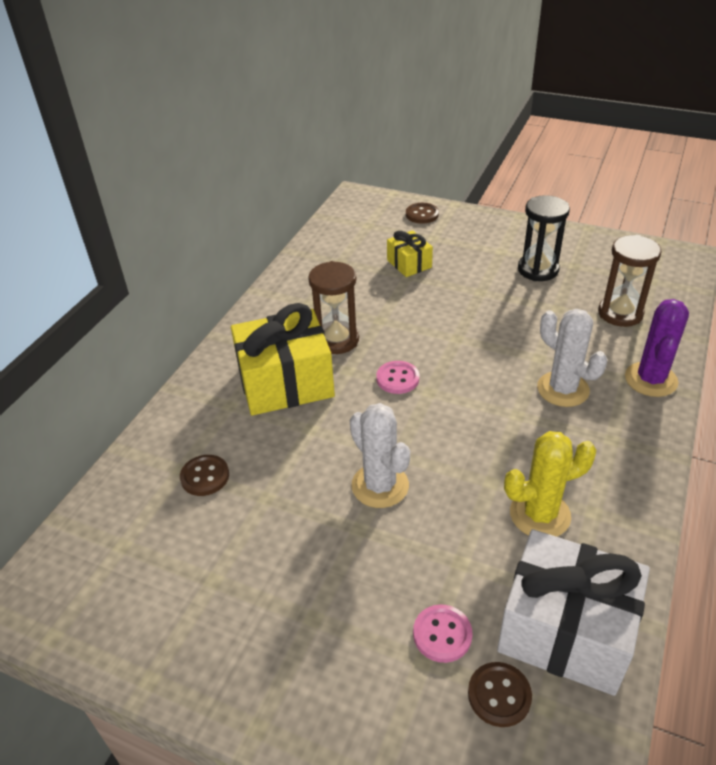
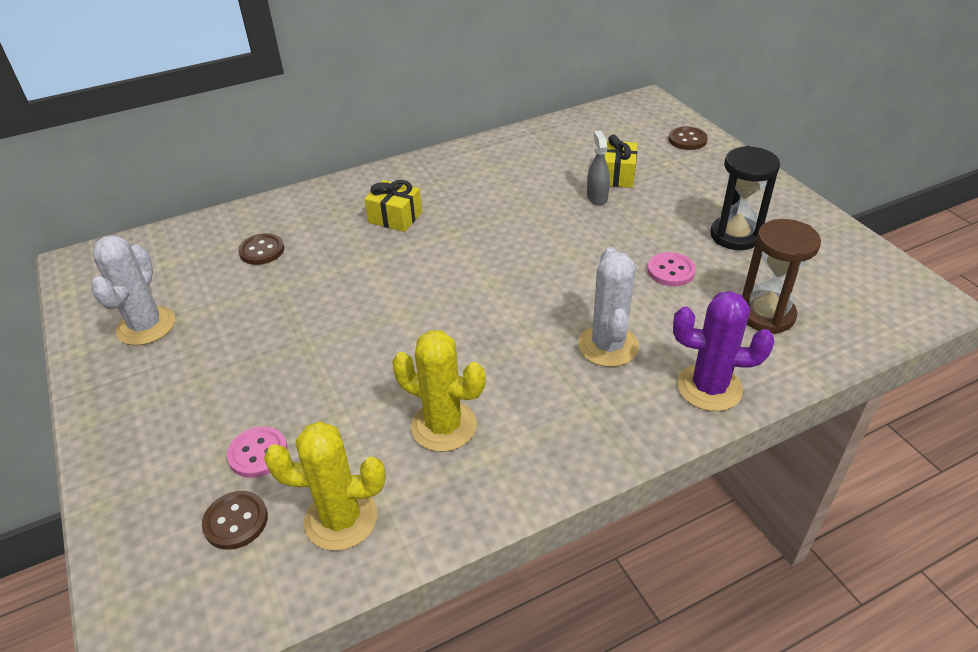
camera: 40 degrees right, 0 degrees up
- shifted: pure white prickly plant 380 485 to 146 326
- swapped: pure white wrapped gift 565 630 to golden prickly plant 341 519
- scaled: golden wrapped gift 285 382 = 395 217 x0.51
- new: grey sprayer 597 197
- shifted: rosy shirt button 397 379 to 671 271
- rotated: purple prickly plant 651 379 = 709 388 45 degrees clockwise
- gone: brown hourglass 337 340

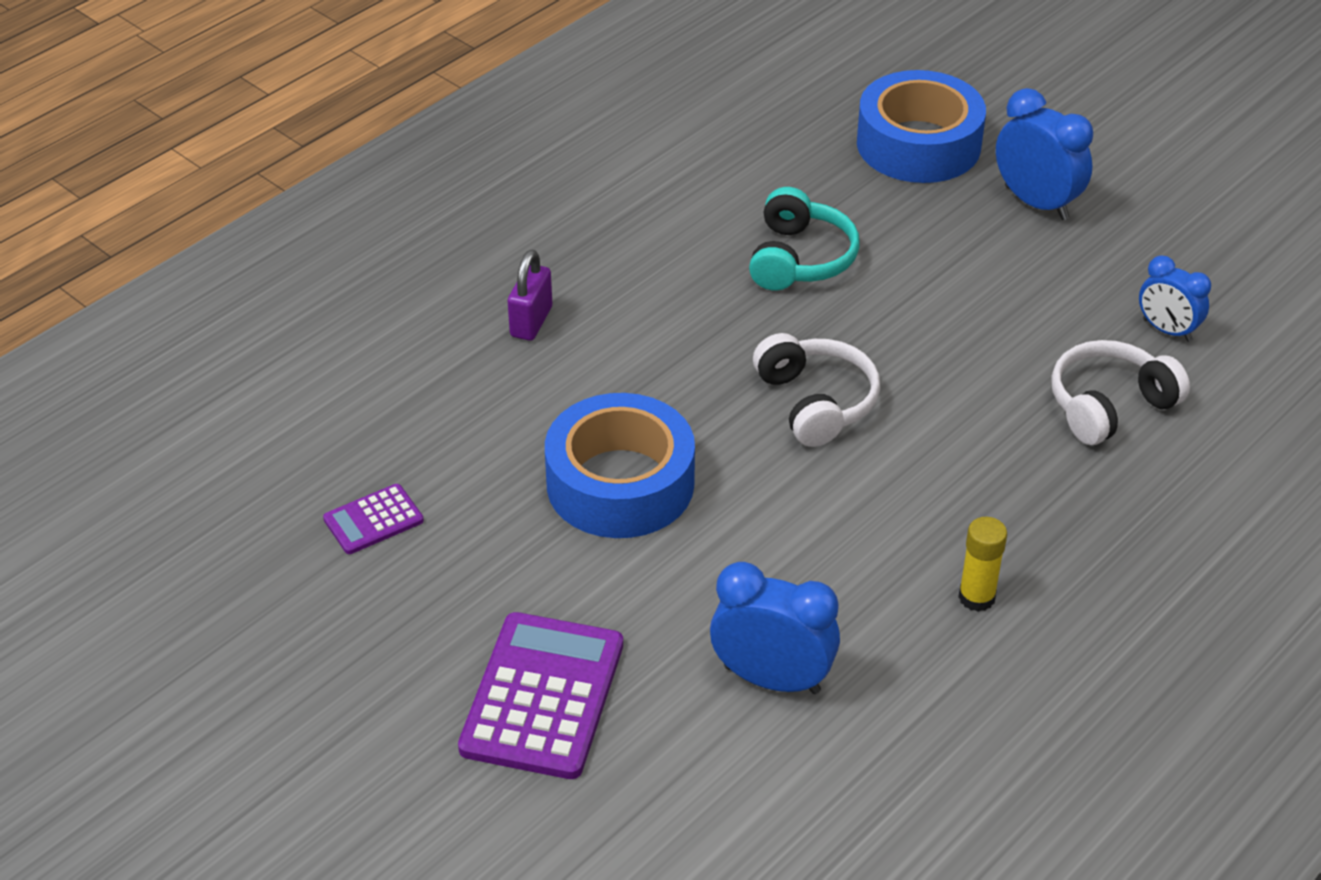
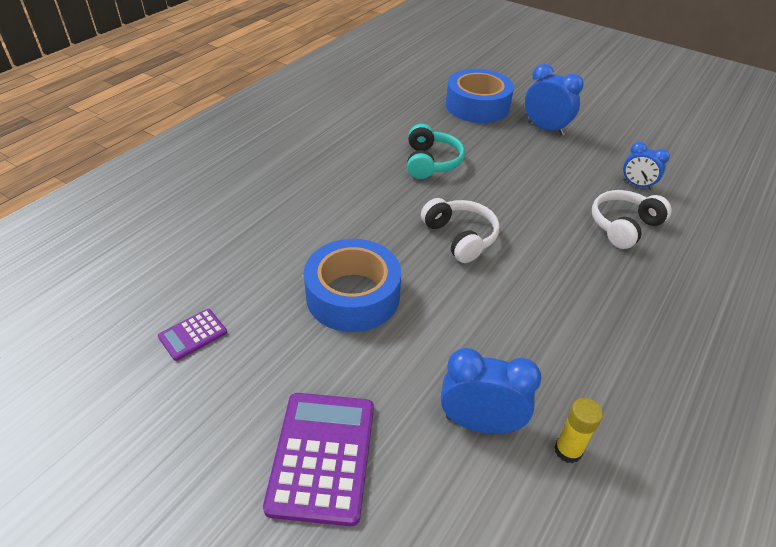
camera: 10 degrees left, 0 degrees up
- shifted: golden glue stick 976 597 to 568 450
- gone: purple padlock 531 322

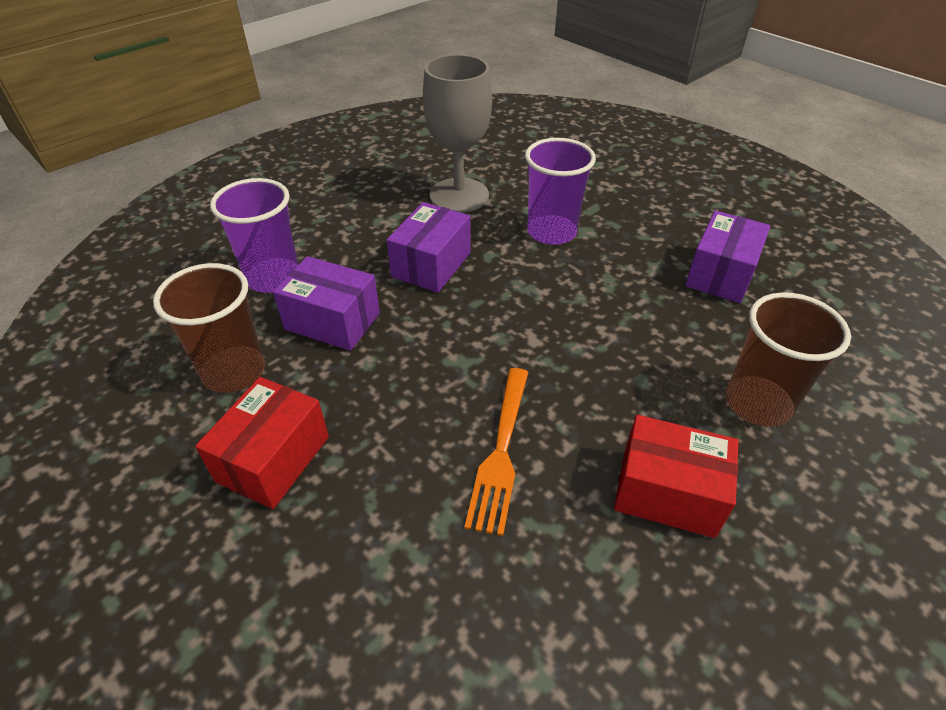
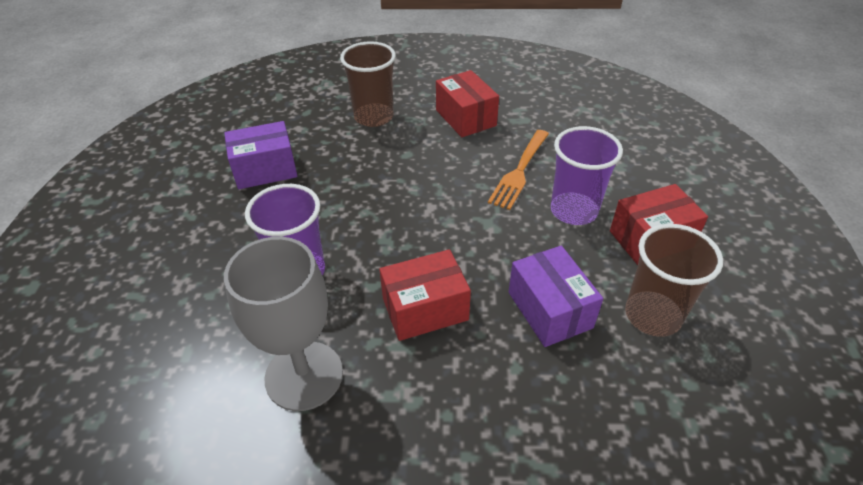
camera: 135 degrees left, 0 degrees up
- repainted: purple box 431 265 to red box 425 309
- rotated: orange fork 500 451 = 519 170 150 degrees clockwise
- shifted: purple cup 273 277 to 573 210

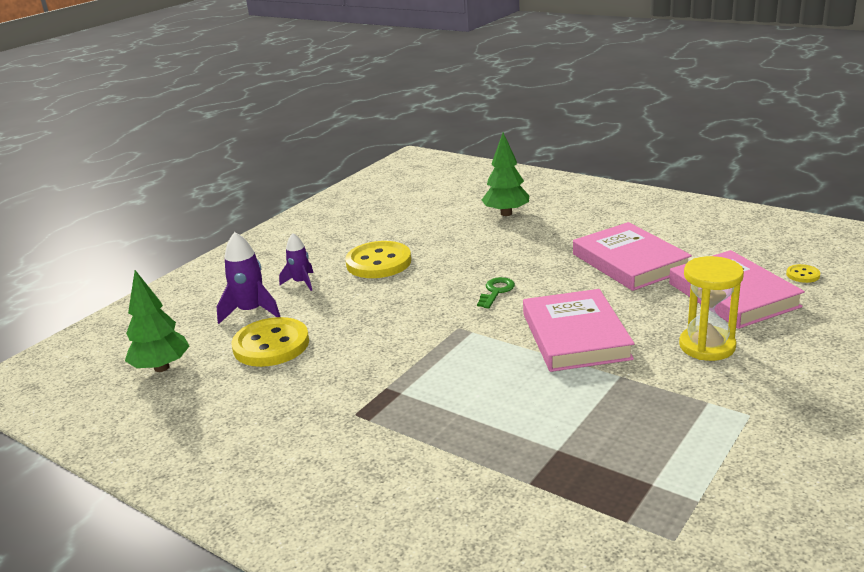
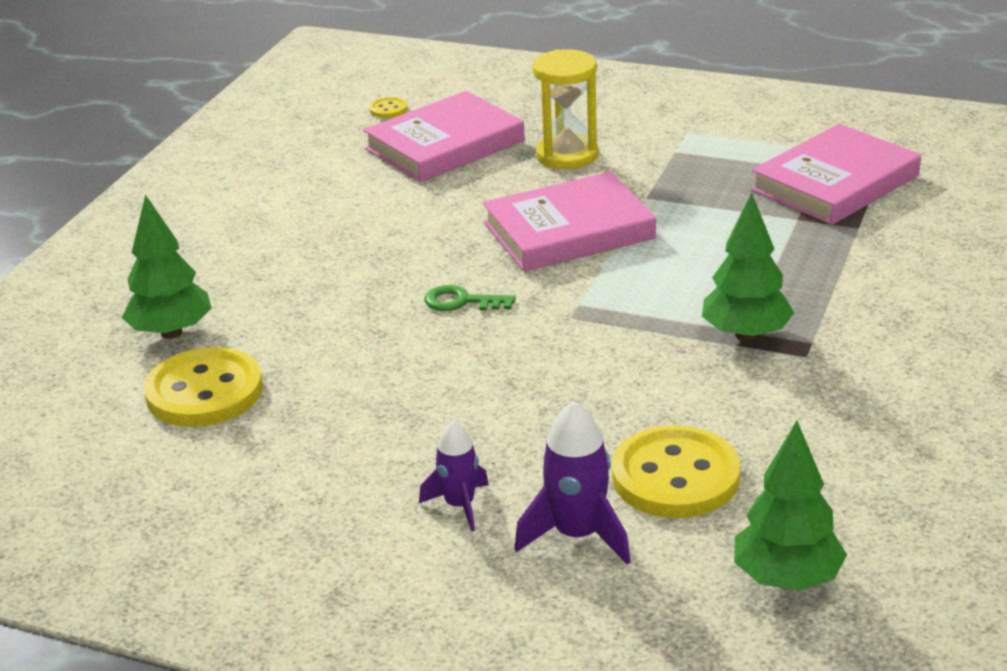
camera: 105 degrees left, 5 degrees up
- shifted: golden shirt button 378 262 to 204 392
- new: leaf-green toy tree 746 335
- shifted: rosy book 630 262 to 835 183

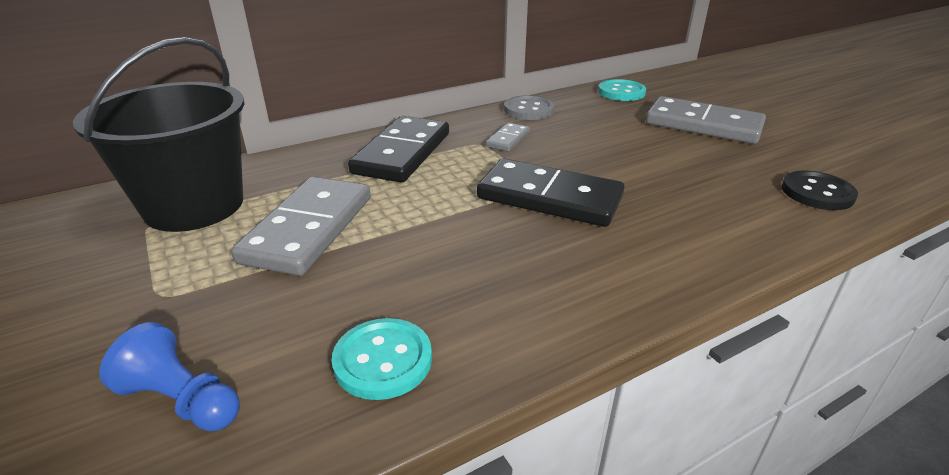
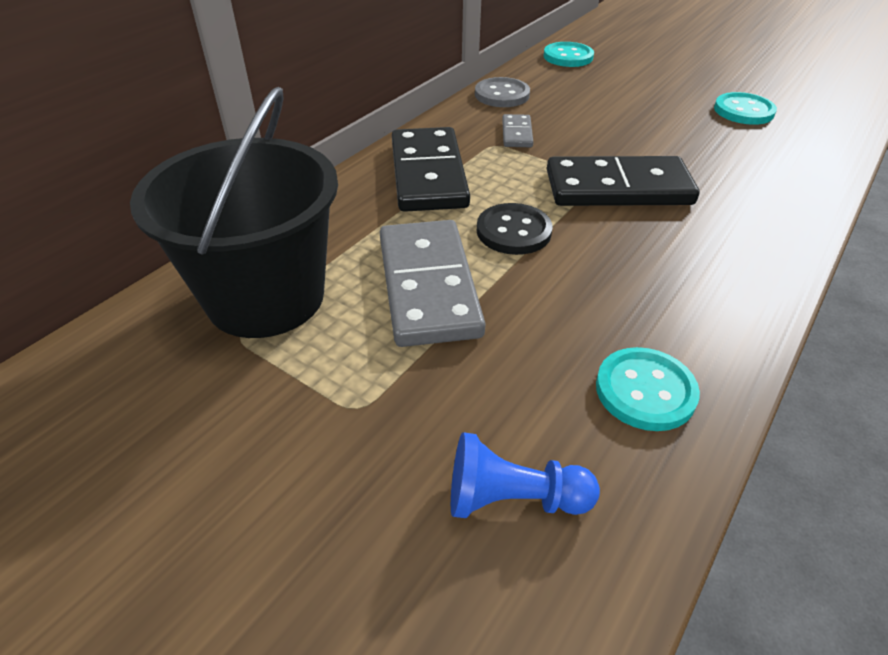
camera: 25 degrees left, 10 degrees up
- shifted: ebony shirt button 817 193 to 513 231
- new: turquoise shirt button 743 111
- gone: grey domino tile 703 125

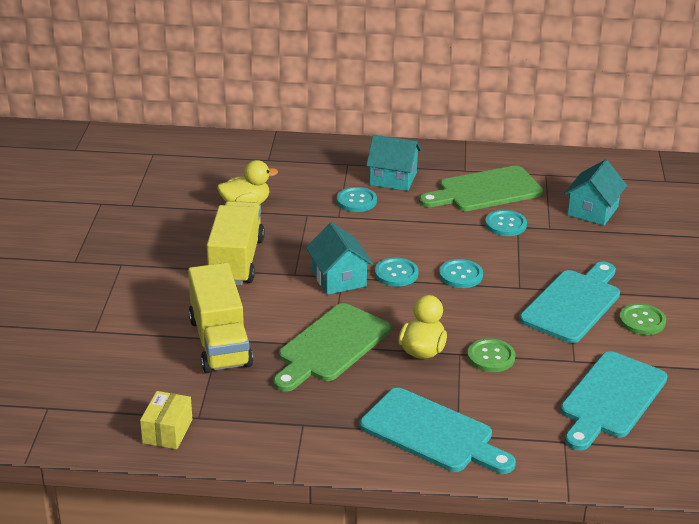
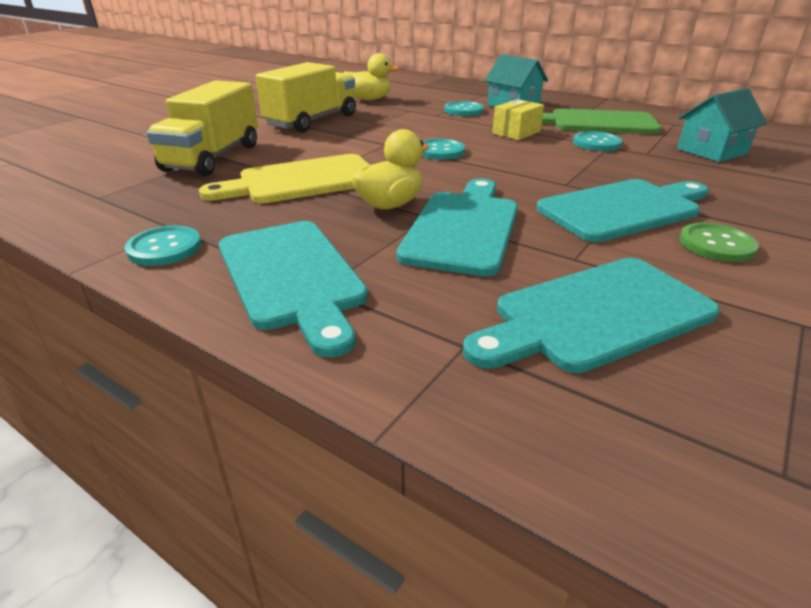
camera: 30 degrees right, 0 degrees up
- shifted: turquoise shirt button 460 275 to 164 248
- repainted: leaf-green bread board 331 346 to golden bread board 302 181
- swapped: leaf-green shirt button 491 357 to turquoise bread board 463 228
- shifted: golden box 167 431 to 516 132
- gone: turquoise toy house 339 278

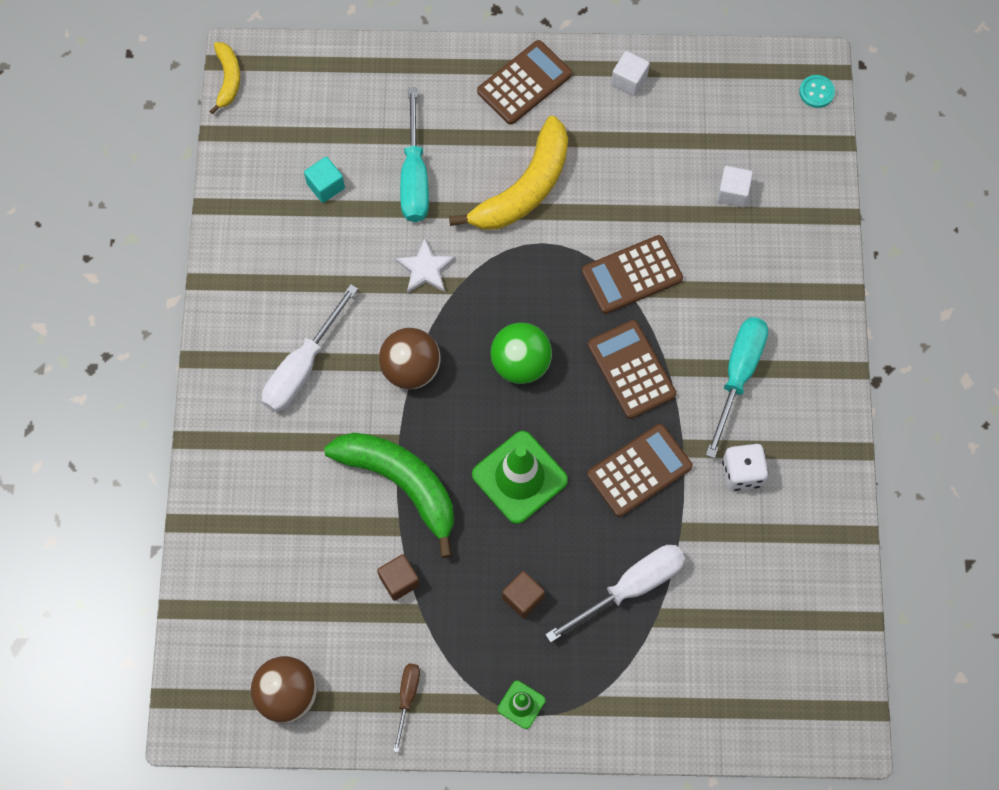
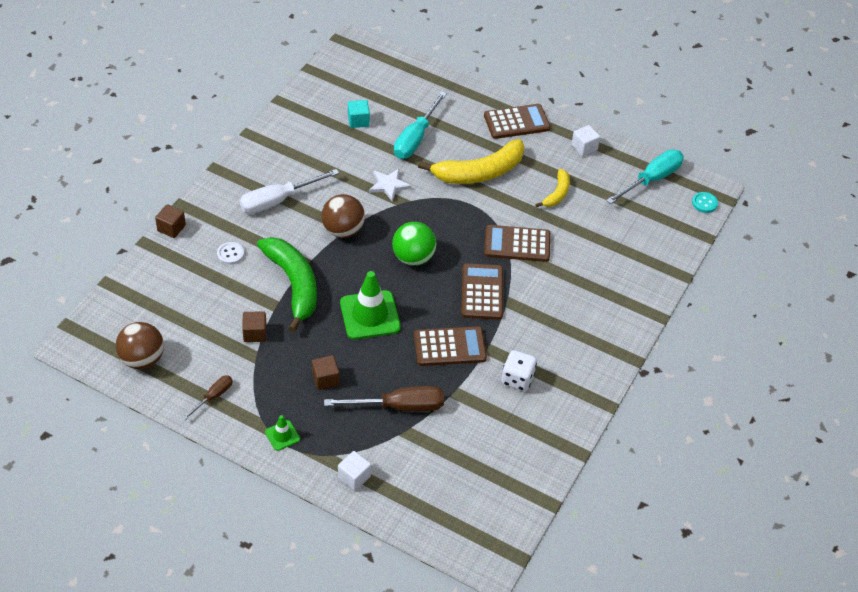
camera: 25 degrees right, 20 degrees down
- new: brown solid cube 171 228
- new: pure white shirt button 230 254
- repainted: pure white hand screwdriver 630 587 to brown hand screwdriver 399 406
- shifted: pure white solid cube 732 193 to 354 477
- shifted: golden banana fruit 228 79 to 557 193
- shifted: turquoise hand screwdriver 738 375 to 651 179

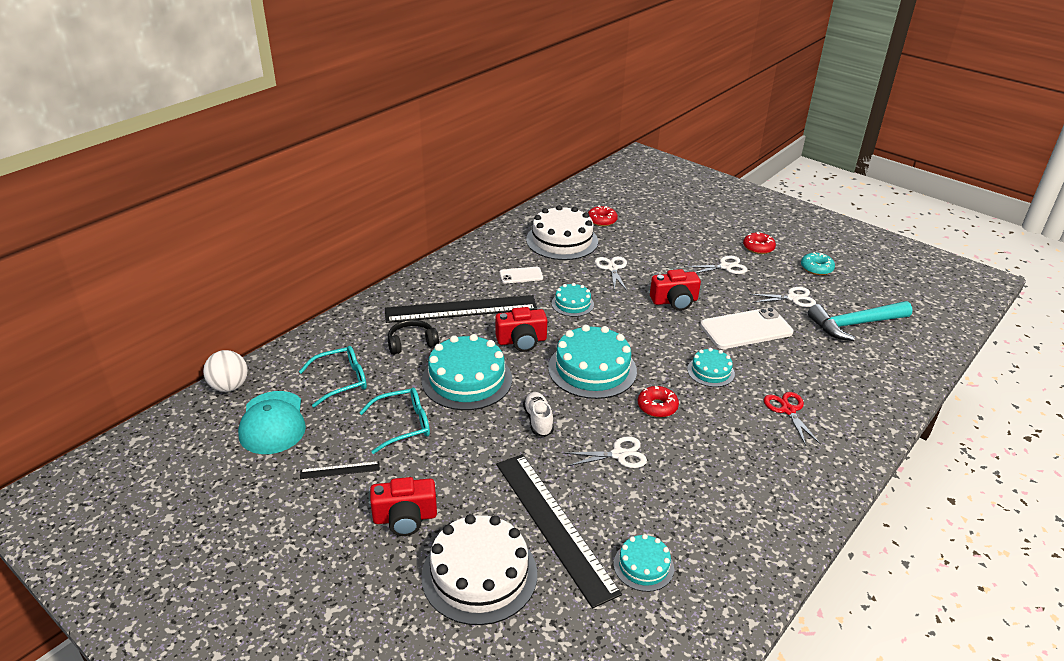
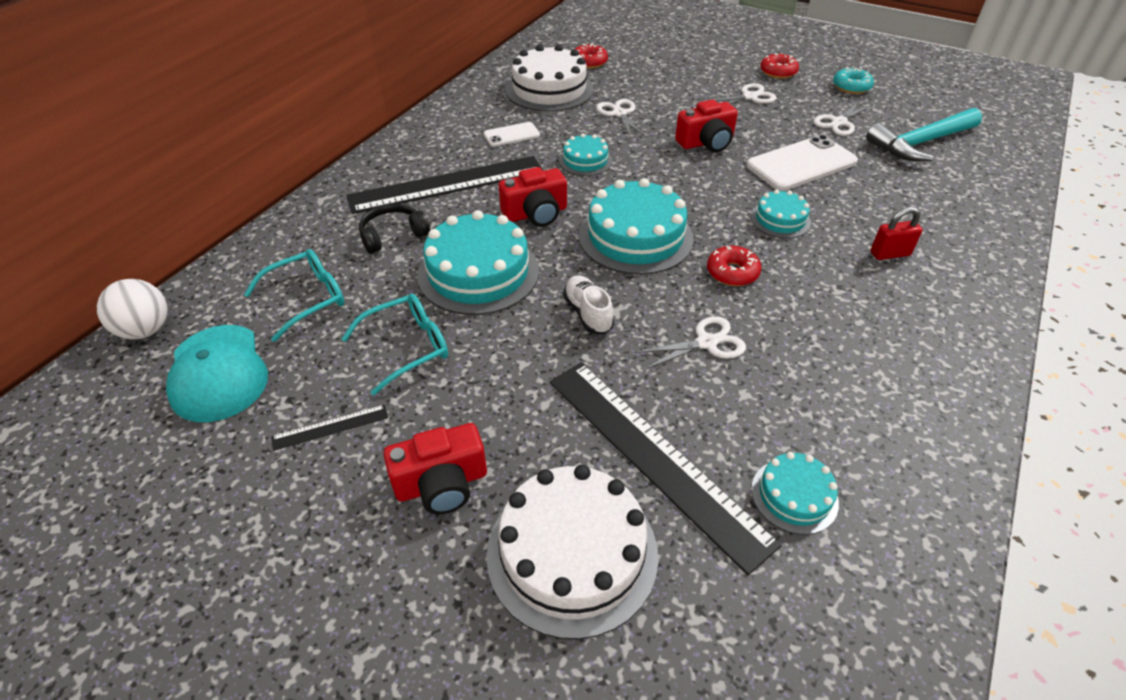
camera: 10 degrees left, 10 degrees up
- rotated: pure white pair of scissors 792 298 = 839 122 150 degrees clockwise
- swapped: red pair of scissors 788 410 to red padlock 890 254

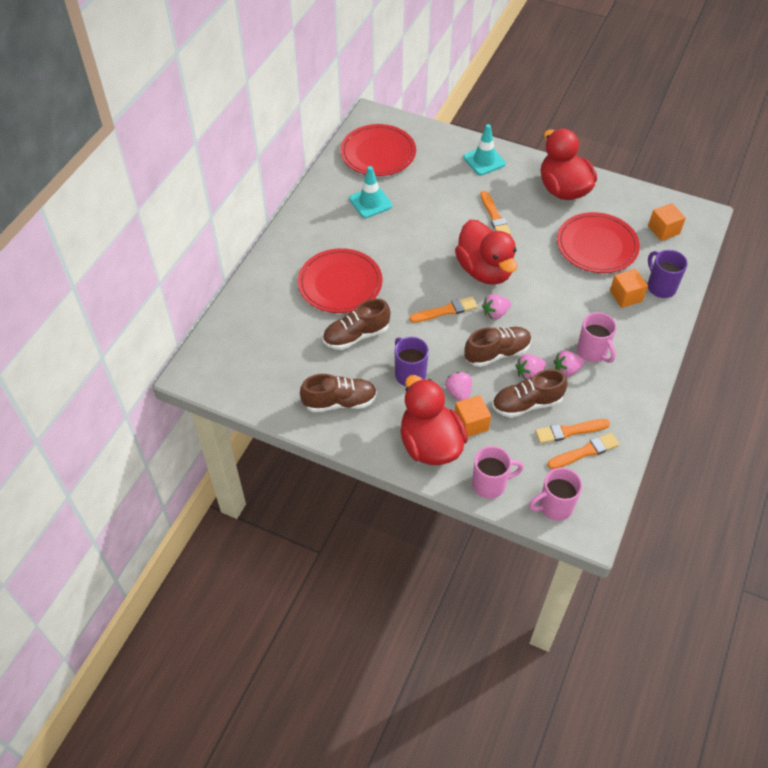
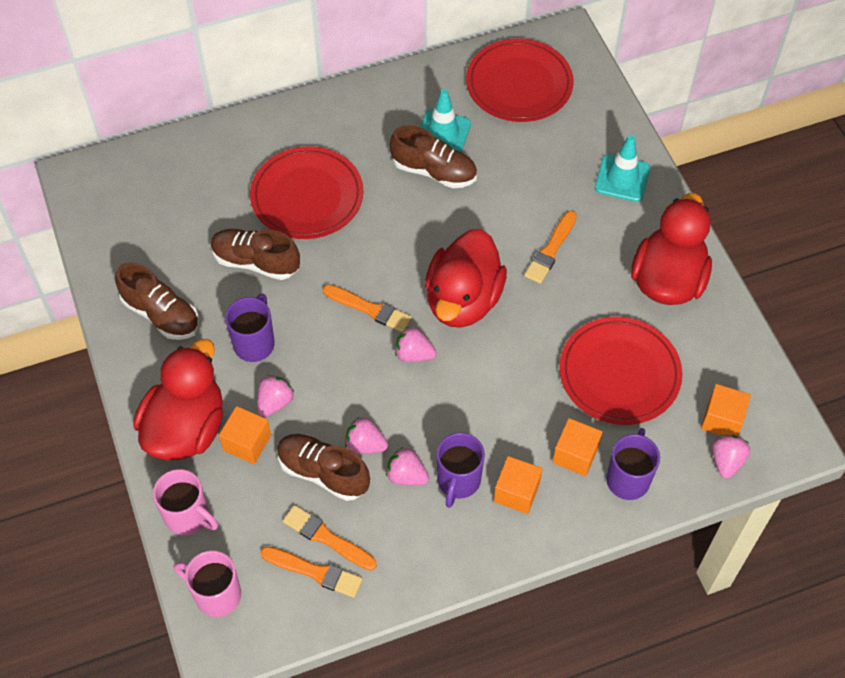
camera: 45 degrees right, 5 degrees up
- shifted: brown shoe 497 353 to 434 171
- repainted: rosy mug 592 352 to purple mug 458 481
- new: orange solid cube 516 492
- new: rosy berry 726 461

